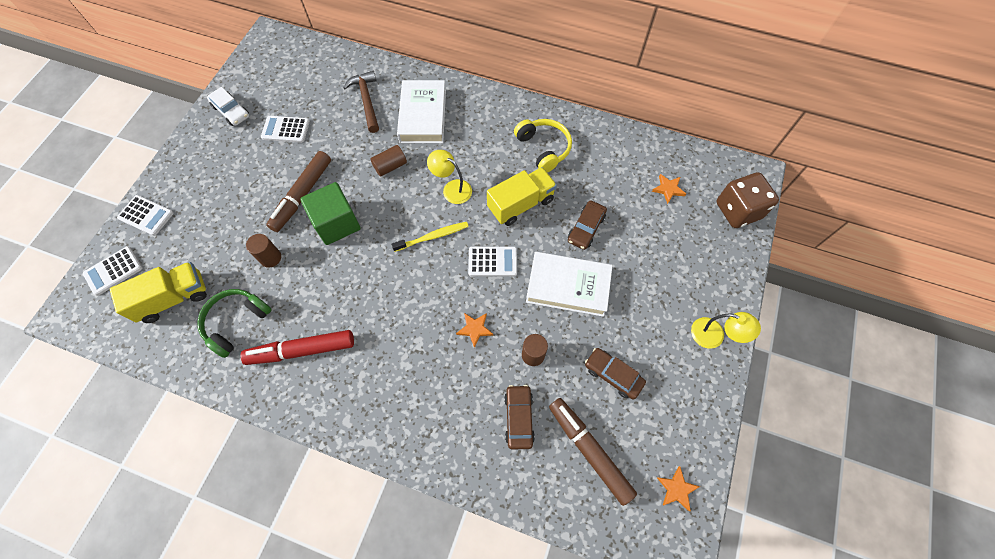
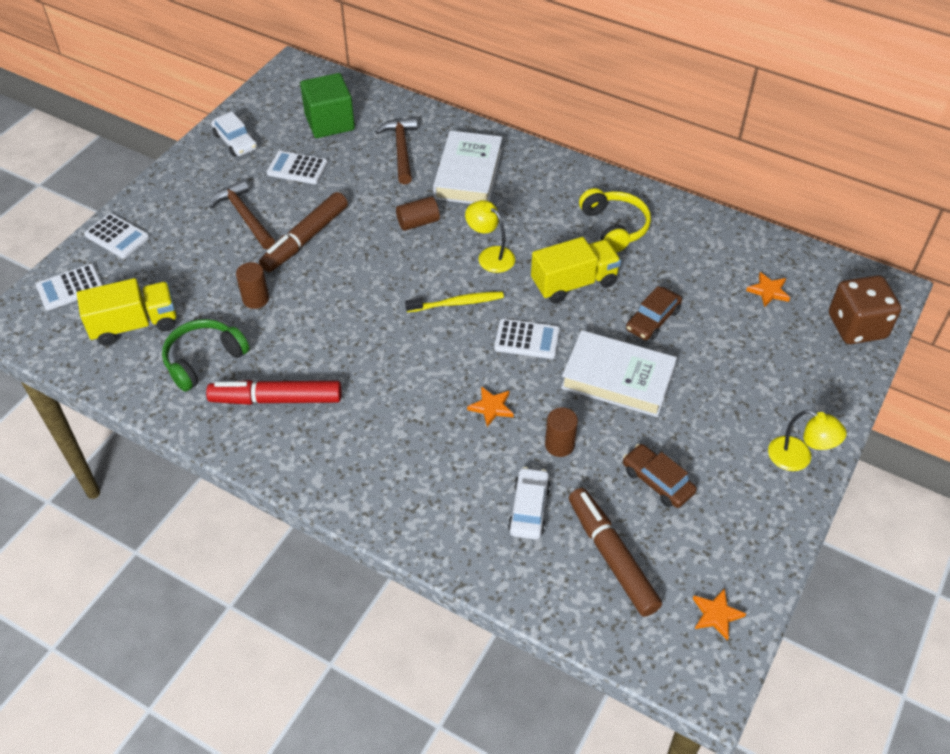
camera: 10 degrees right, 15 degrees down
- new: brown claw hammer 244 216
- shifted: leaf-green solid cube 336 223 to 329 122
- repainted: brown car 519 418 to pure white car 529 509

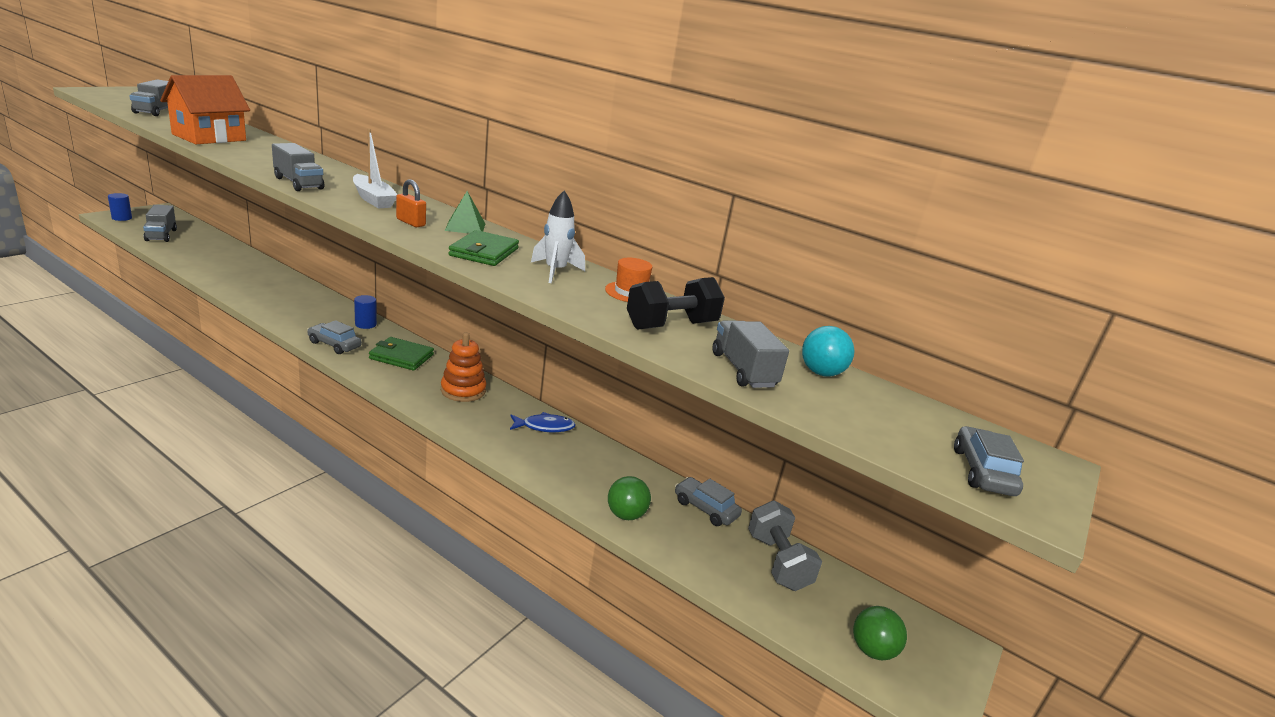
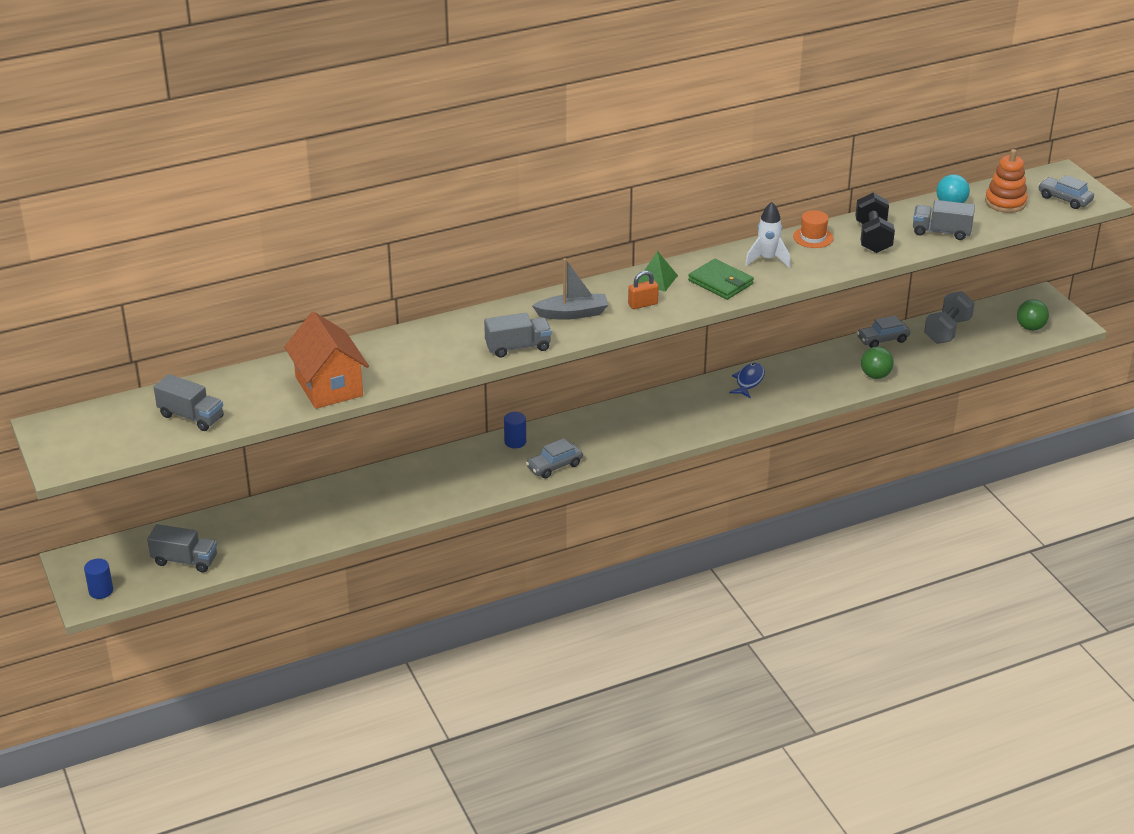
camera: 55 degrees left, 10 degrees up
- repainted: pure white sailboat 373 199 to grey sailboat 572 313
- rotated: grey hand weight 777 562 = 947 331 75 degrees counterclockwise
- shifted: orange stacking rings 463 390 to 1005 202
- gone: leaf-green billfold 401 356

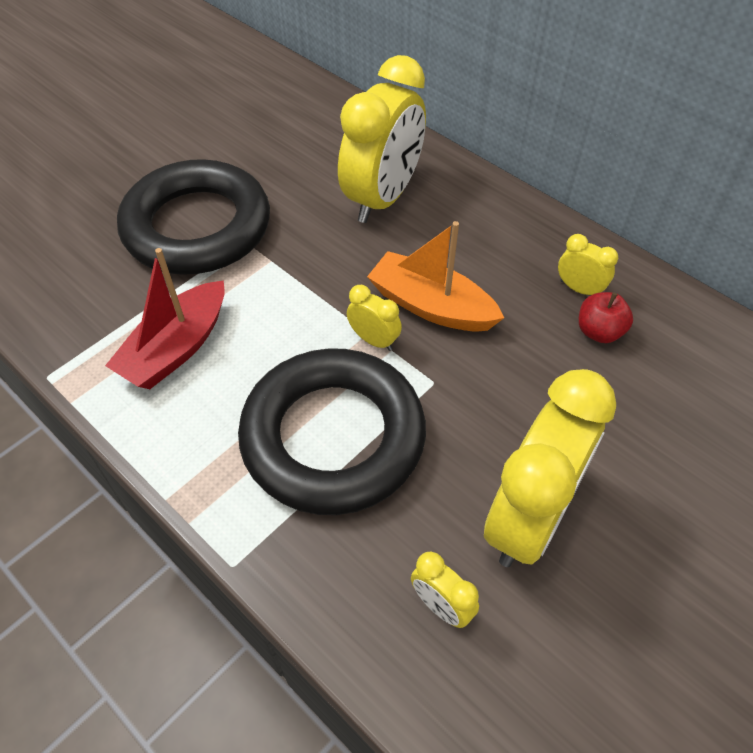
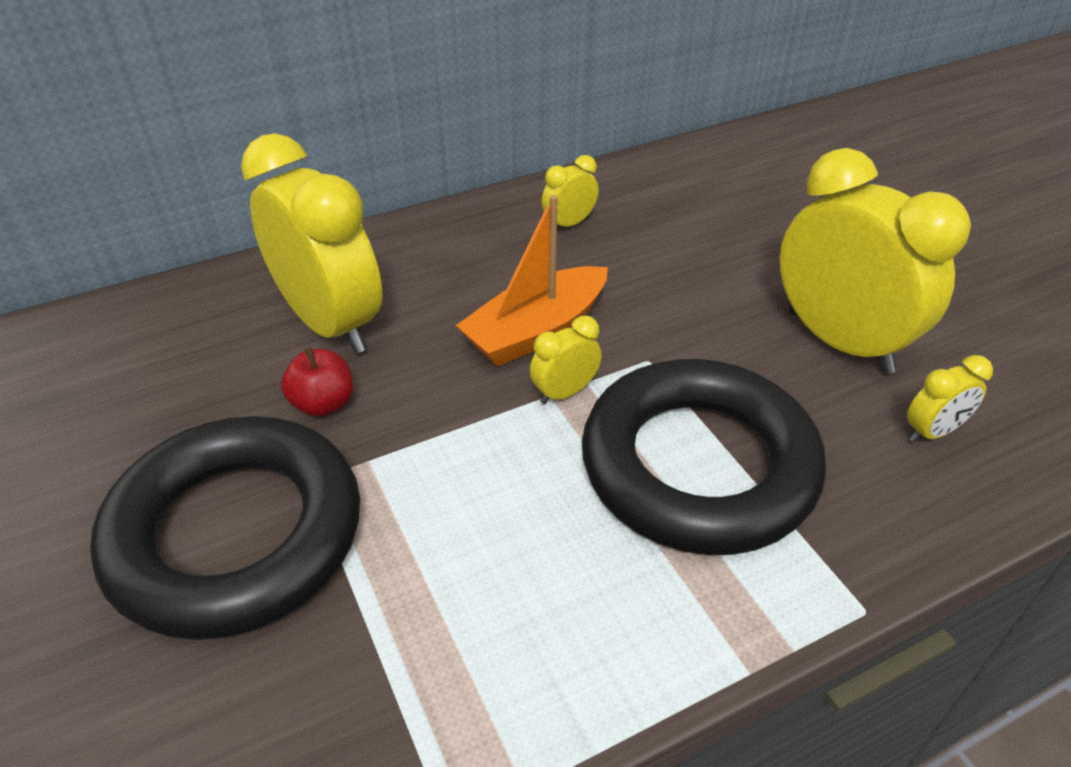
camera: 70 degrees left, 10 degrees down
- shifted: red apple fruit 599 331 to 323 403
- gone: red sailboat 176 348

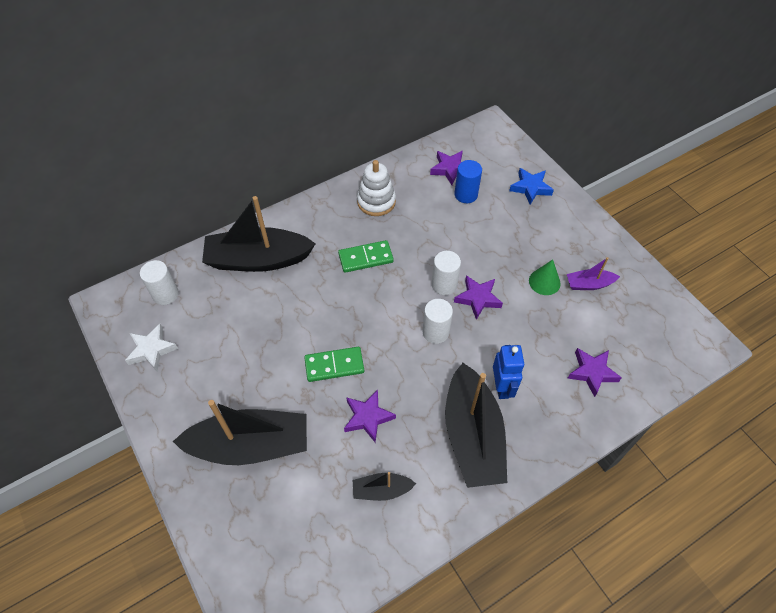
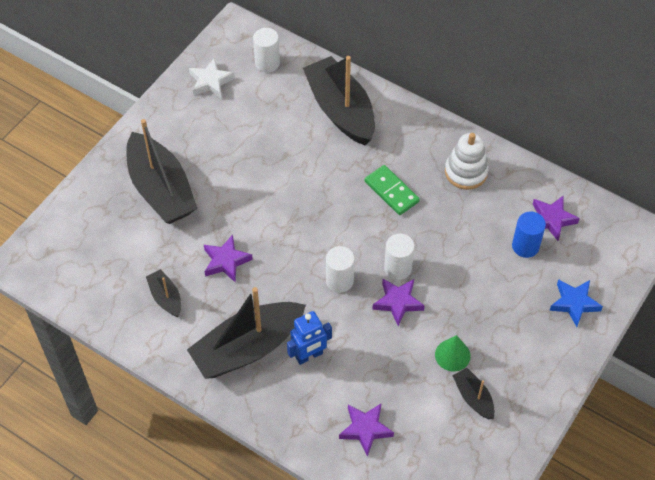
camera: 65 degrees right, 0 degrees up
- repainted: purple sailboat 589 284 to ebony sailboat 473 398
- gone: leaf-green domino tile 334 365

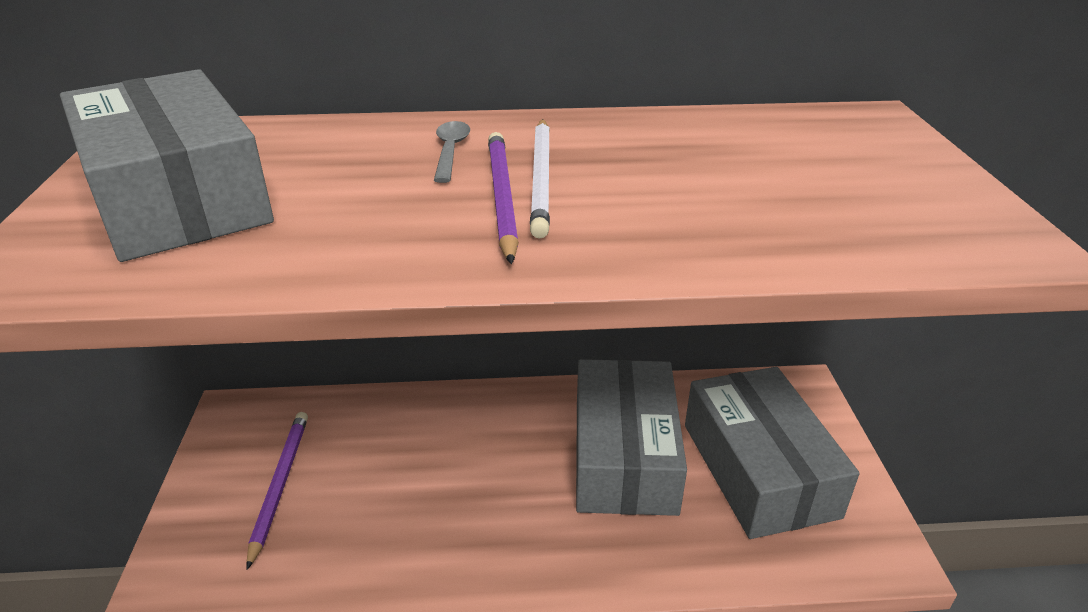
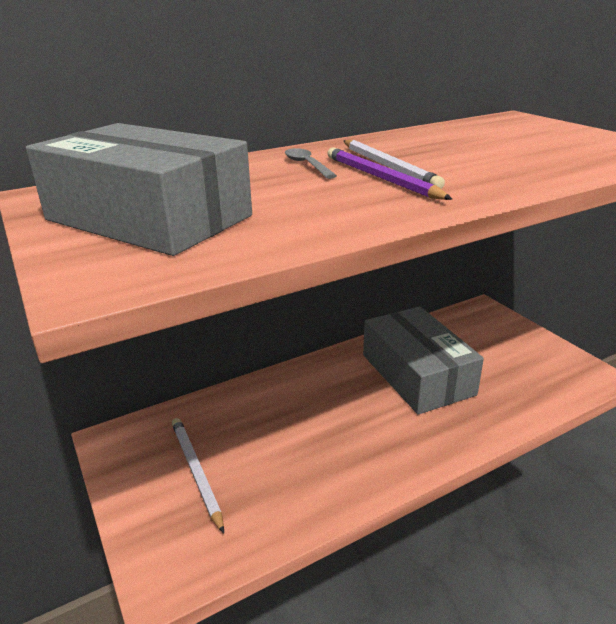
camera: 25 degrees left, 5 degrees down
- repainted: purple pencil 280 485 to pure white pencil 196 472
- gone: grey box 758 469

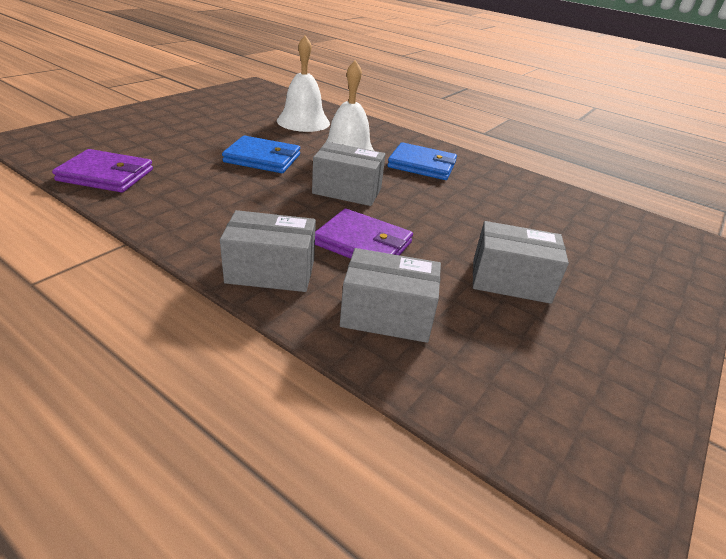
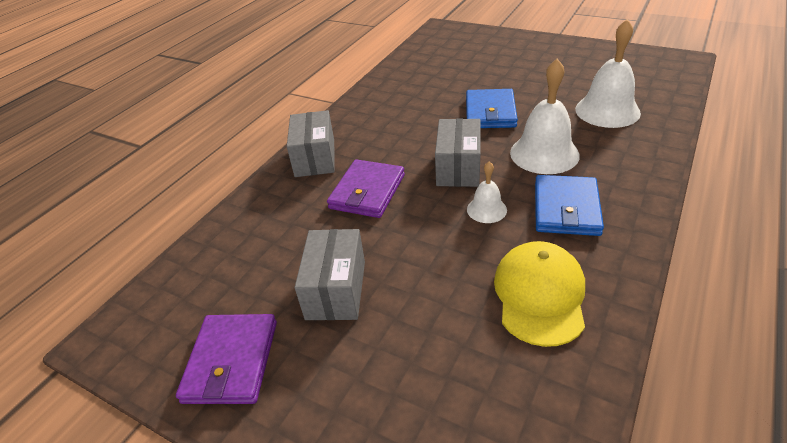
camera: 90 degrees right, 5 degrees up
- shifted: purple billfold 106 175 to 231 361
- new: pure white bell 486 209
- new: golden cap 539 295
- gone: grey box 387 315

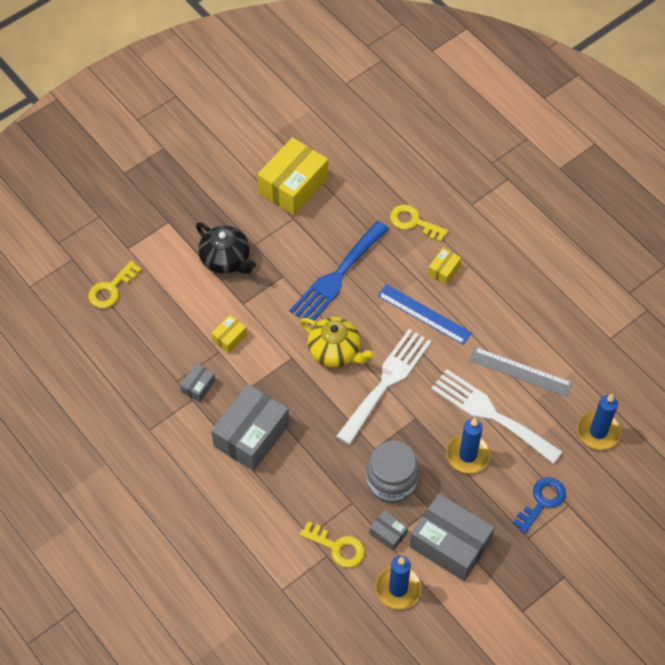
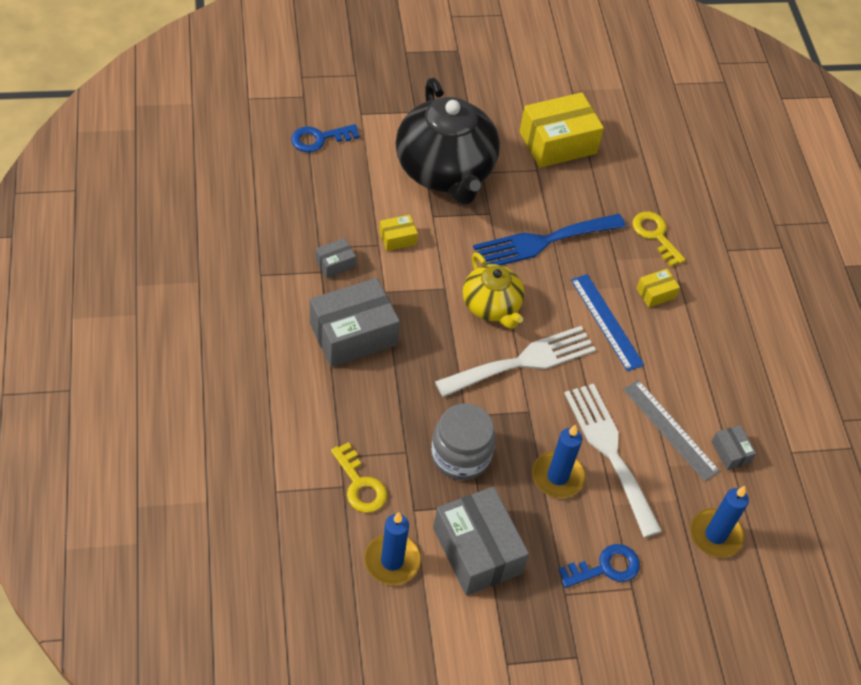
camera: 25 degrees right, 5 degrees down
- repainted: golden key 111 289 to blue key 319 139
- scaled: ebony tea pot 226 259 = 445 171 x1.79
- shifted: grey box 388 533 to 730 452

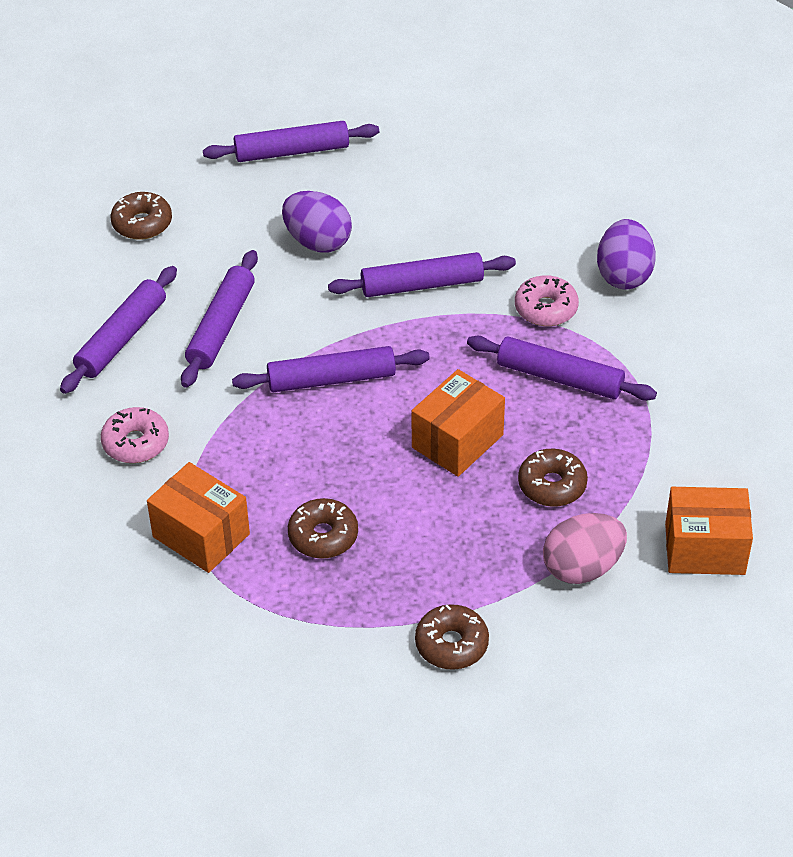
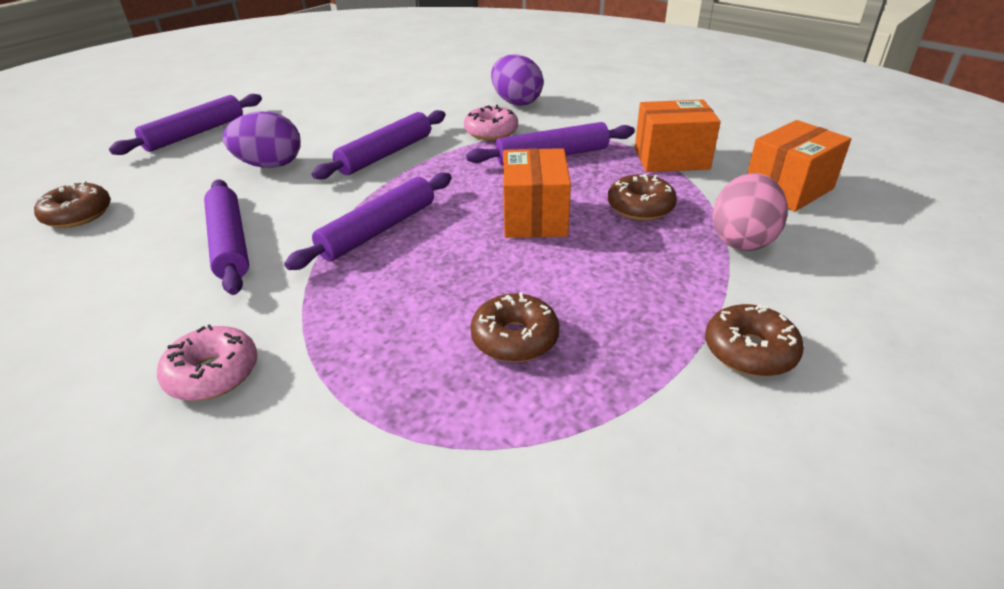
camera: 40 degrees left, 10 degrees down
- shifted: orange box 201 535 to 671 158
- gone: purple dough roller 121 338

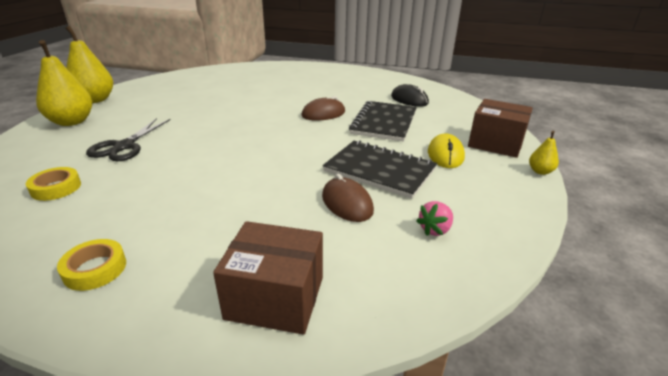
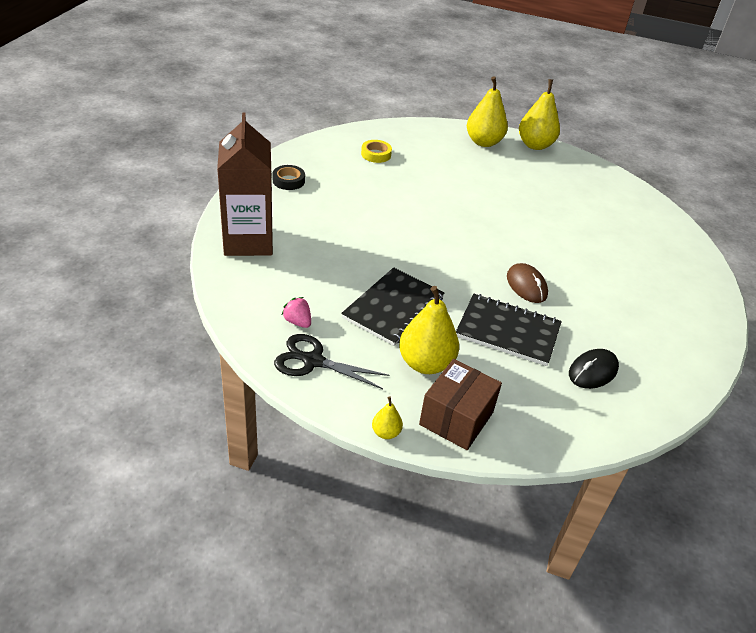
camera: 90 degrees right, 10 degrees up
- swapped: brown box 275 297 to brown milk carton 248 241
- repainted: golden tape 95 269 to ebony tape 288 181
- shifted: ebony pair of scissors 124 146 to 313 361
- swapped: golden mouse 445 155 to golden pear 425 363
- gone: brown mouse 347 203

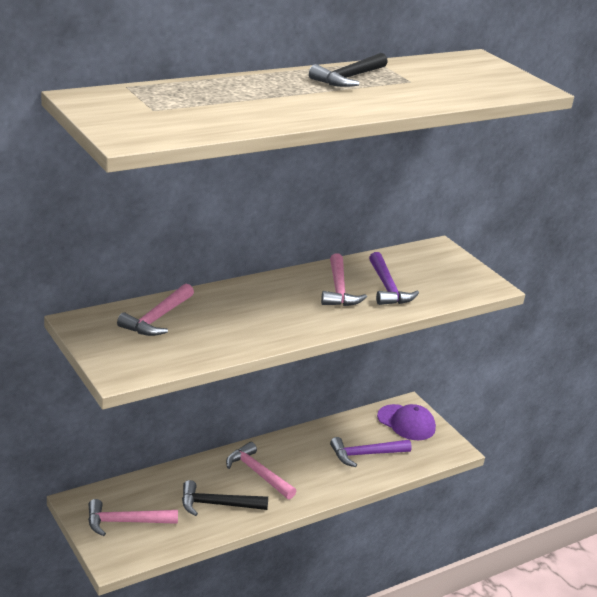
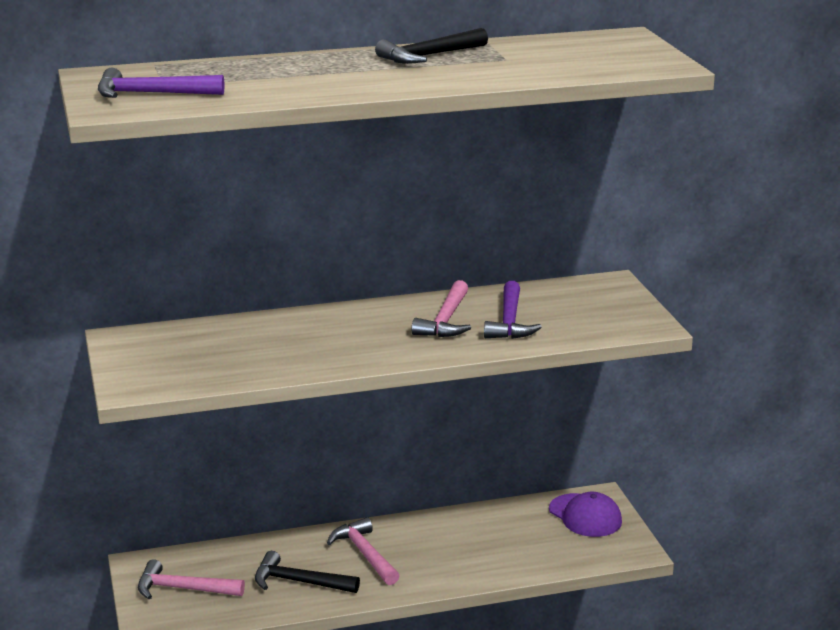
camera: 20 degrees right, 5 degrees down
- shifted: purple claw hammer 366 454 to 151 94
- gone: rosy claw hammer 157 318

